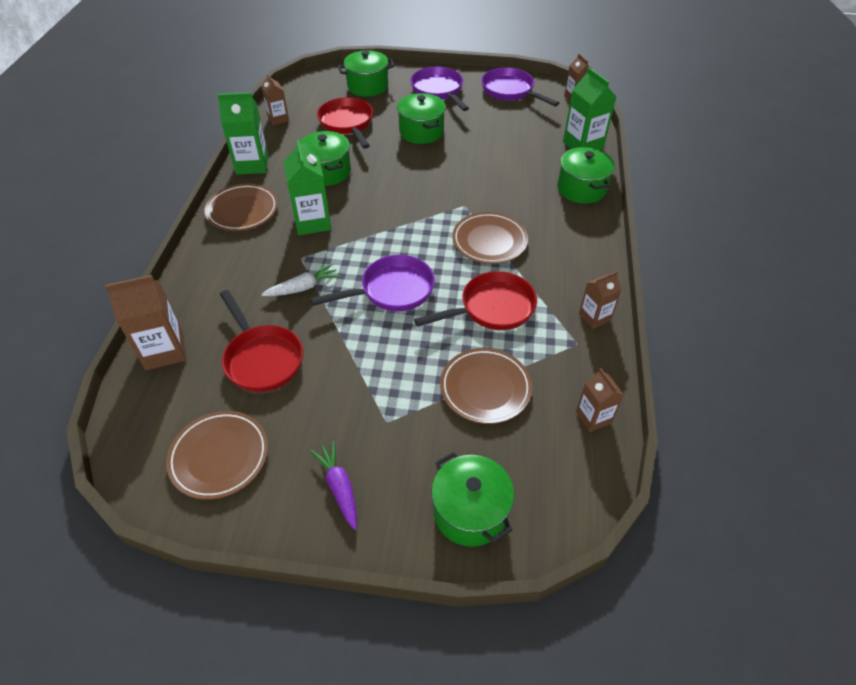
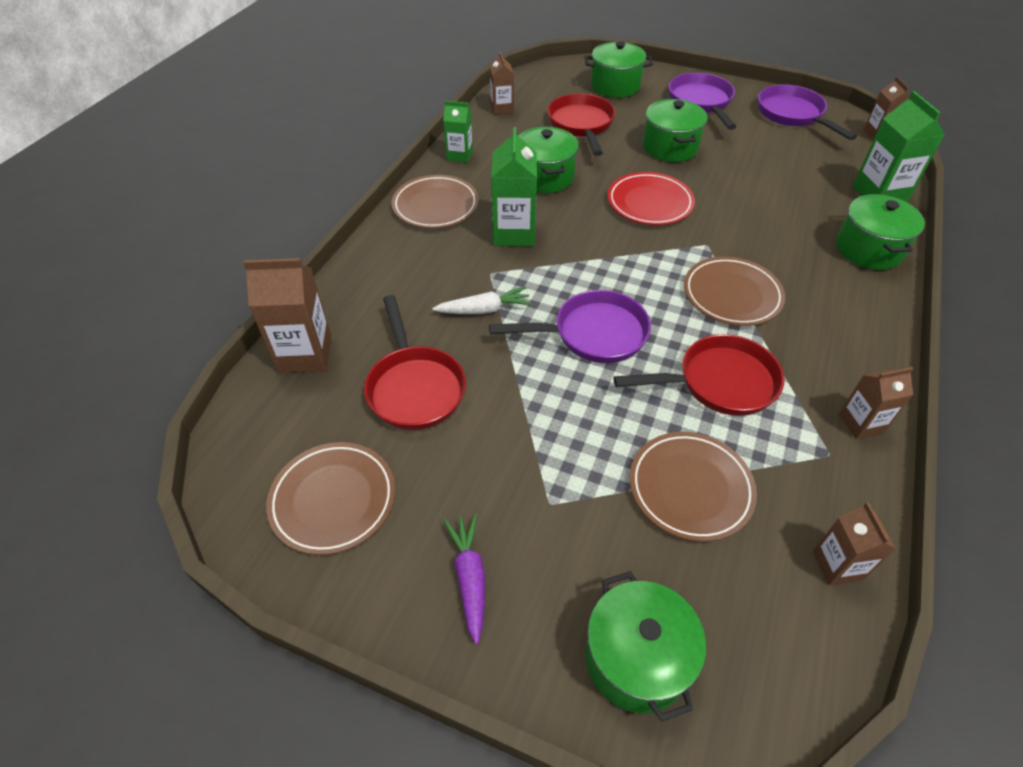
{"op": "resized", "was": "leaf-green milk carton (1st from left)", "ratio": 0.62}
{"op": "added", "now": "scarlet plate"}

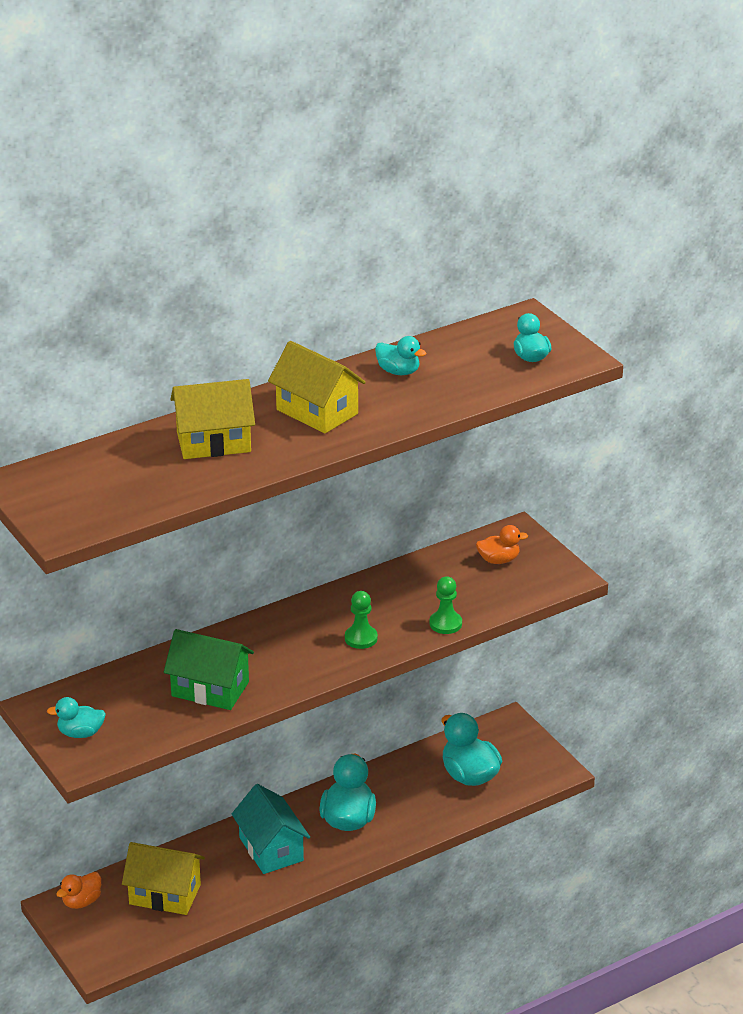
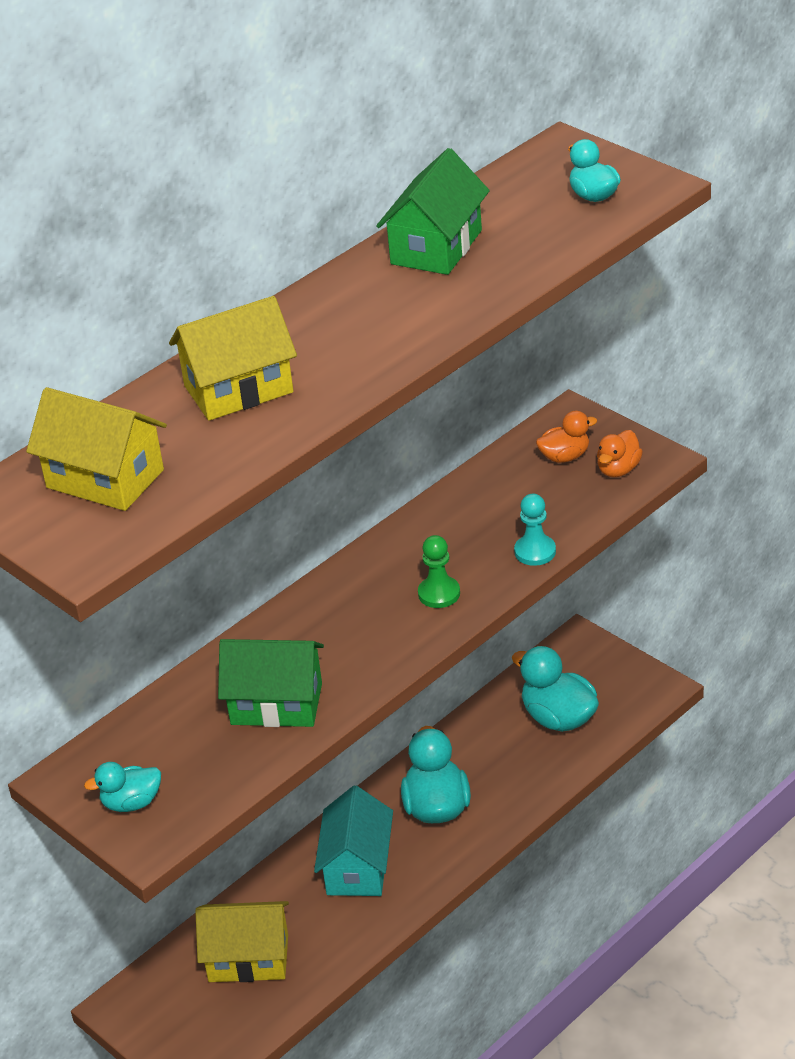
{"op": "replaced", "was": "teal toy duck (3rd from left)", "now": "leaf-green house (2nd from left)"}
{"op": "moved", "was": "yellow house (3rd from left in the first image)", "now": "yellow house (1st from left)"}
{"op": "recoloured", "was": "leaf-green pawn (2nd from left)", "now": "teal pawn"}
{"op": "turned", "was": "teal house", "clockwise": 45}
{"op": "moved", "was": "orange-coloured toy duck (1st from left in the first image)", "now": "orange-coloured toy duck (2nd from left)"}

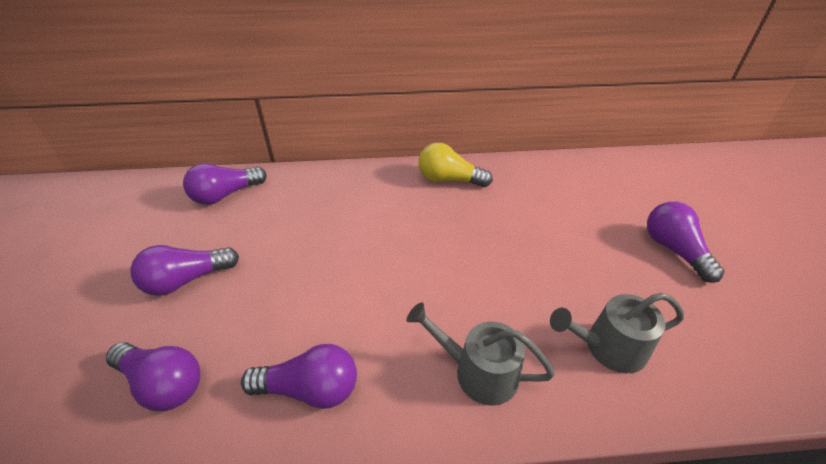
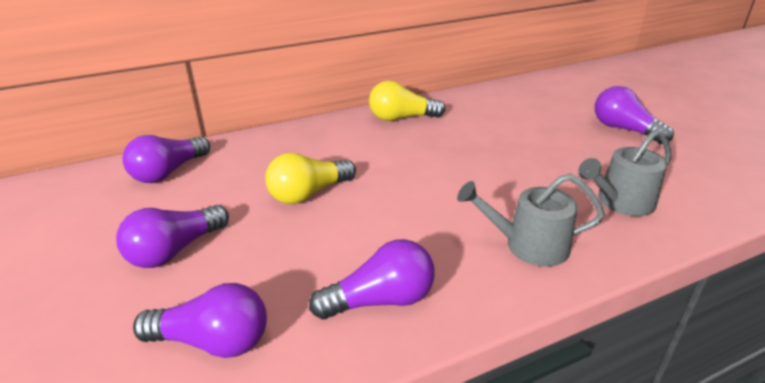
{"op": "added", "now": "yellow lightbulb (1st from left)"}

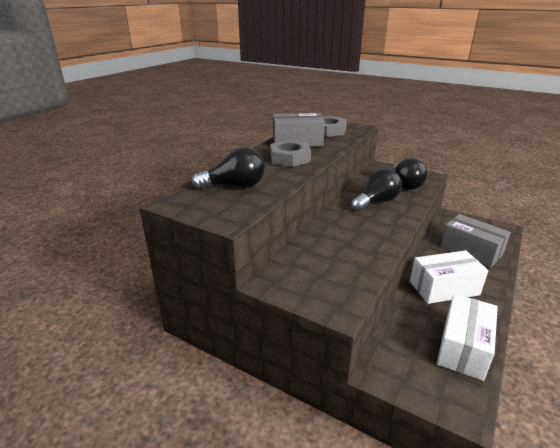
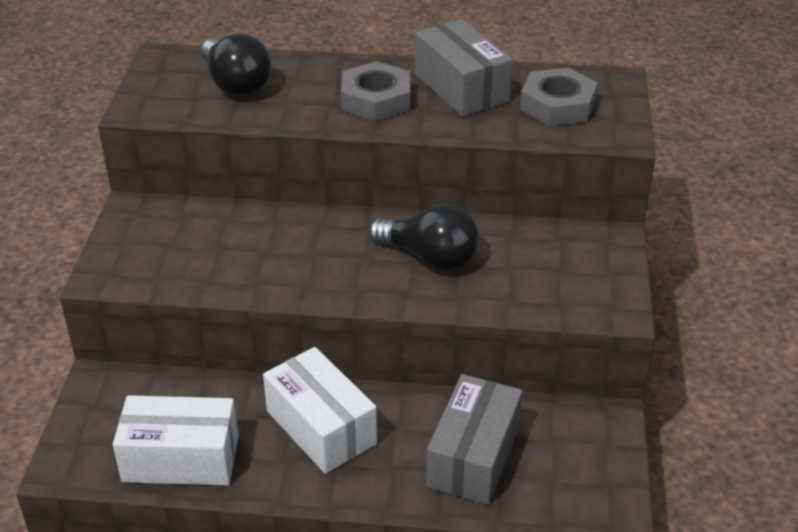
{"op": "removed", "was": "black lightbulb (3rd from left)"}

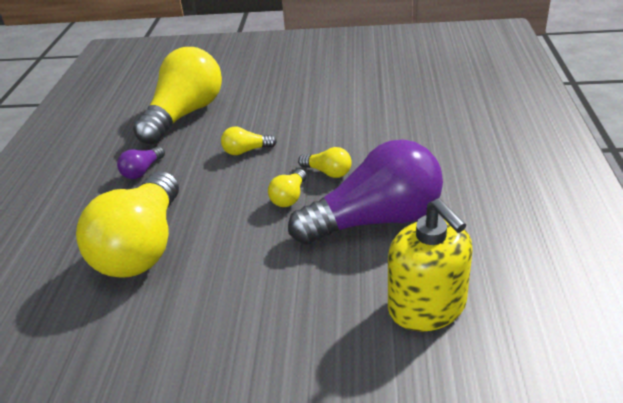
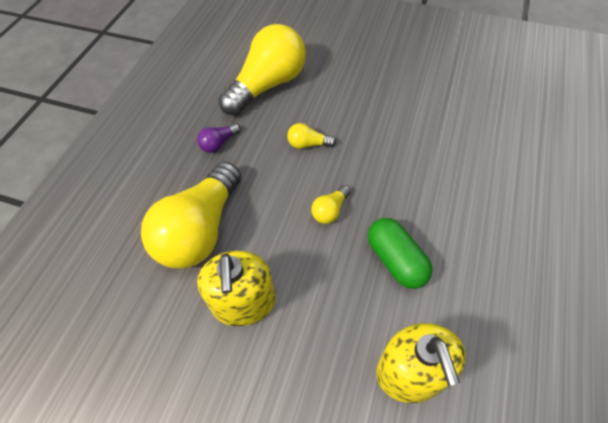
{"op": "replaced", "was": "purple lightbulb (2nd from left)", "now": "leaf-green pill shape"}
{"op": "removed", "was": "yellow lightbulb (5th from left)"}
{"op": "added", "now": "yellow pump bottle (1st from left)"}

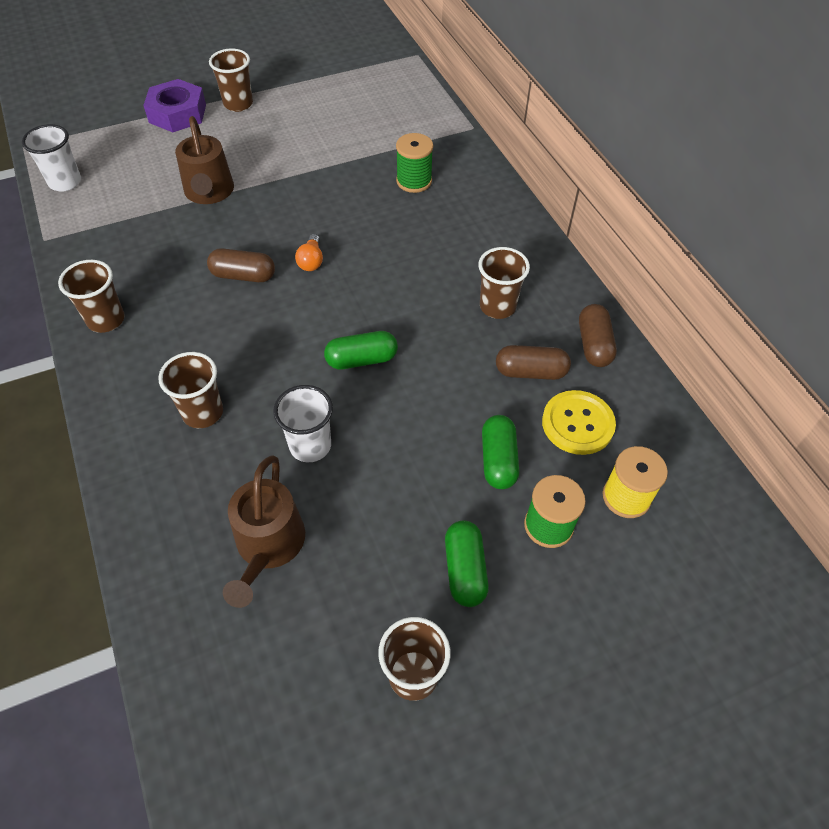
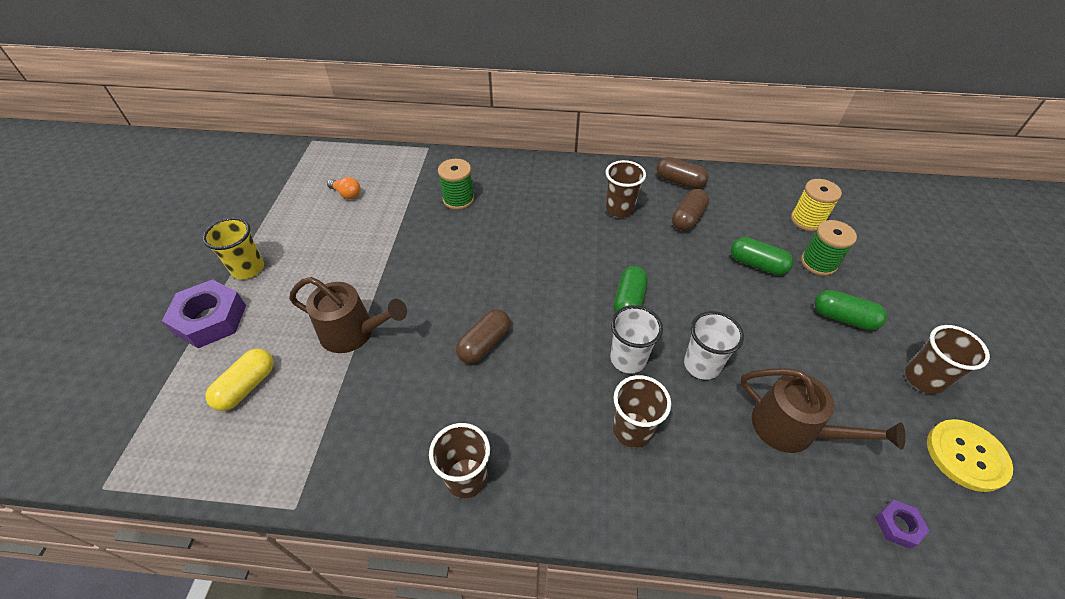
{"op": "recoloured", "was": "dark brown cup (3rd from left)", "now": "yellow cup"}
{"op": "moved", "was": "snow-white cup (1st from left)"}
{"op": "moved", "was": "orange-coloured lightbulb"}
{"op": "moved", "was": "yellow shirt button"}
{"op": "added", "now": "yellow pill shape"}
{"op": "added", "now": "purple hex nut (2nd from left)"}

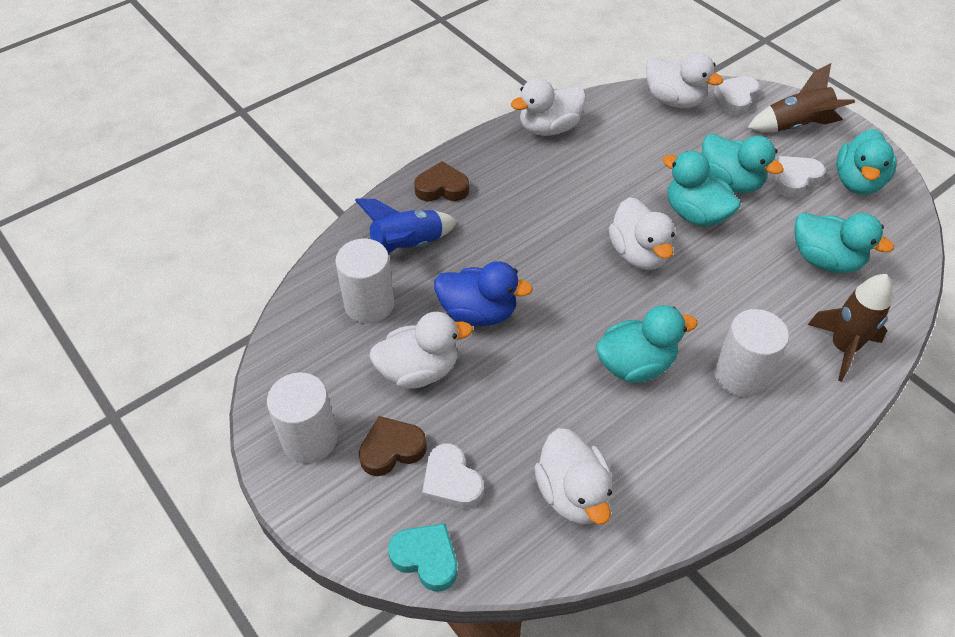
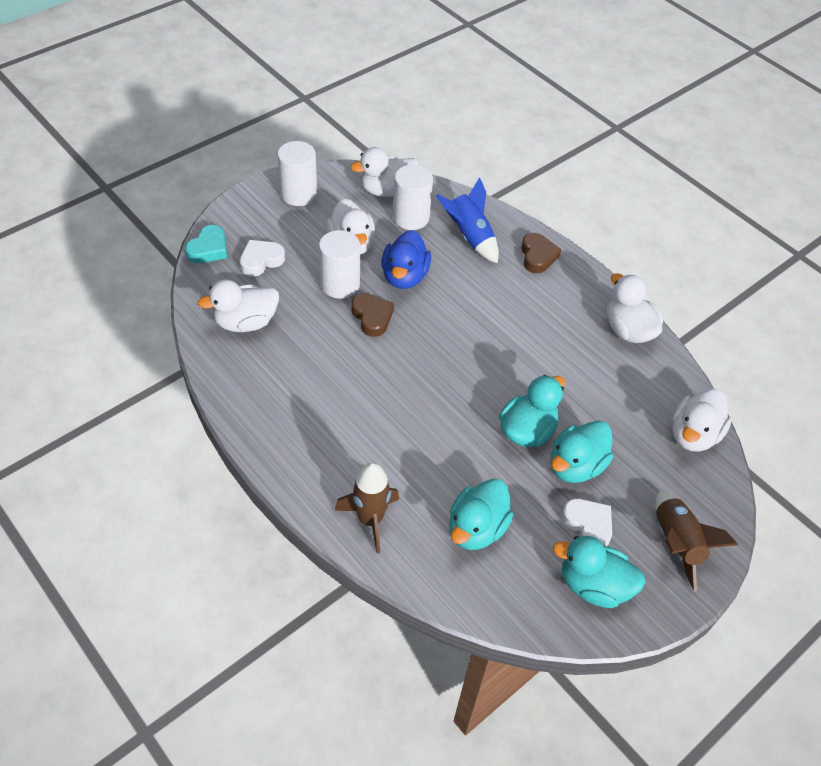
{"op": "removed", "was": "snow-white heart shape (2nd from left)"}
{"op": "moved", "was": "snow-white toy duck (4th from left in the first image)", "now": "snow-white toy duck (3rd from left)"}
{"op": "removed", "was": "teal toy duck (1st from left)"}
{"op": "moved", "was": "snow-white solid cylinder (3rd from left in the first image)", "now": "snow-white solid cylinder (2nd from left)"}
{"op": "moved", "was": "dark brown heart shape (1st from left)"}

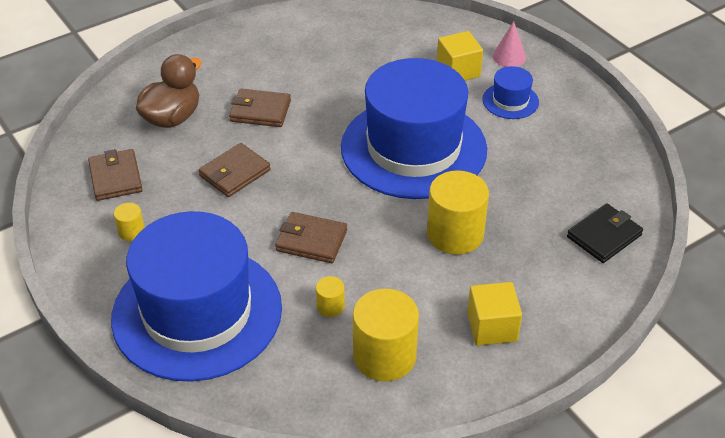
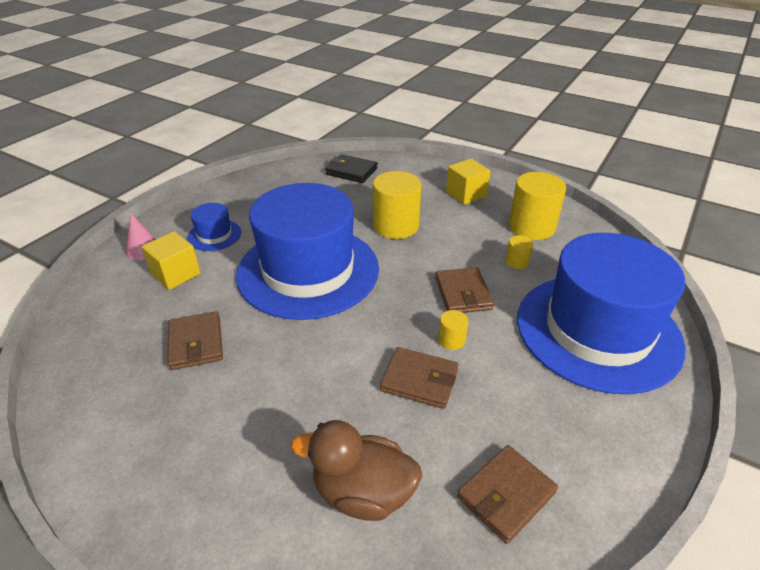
{"op": "moved", "was": "dark brown wallet (3rd from left in the first image)", "now": "dark brown wallet (1st from left)"}
{"op": "moved", "was": "yellow solid cylinder (1st from left in the first image)", "now": "yellow solid cylinder (2nd from left)"}

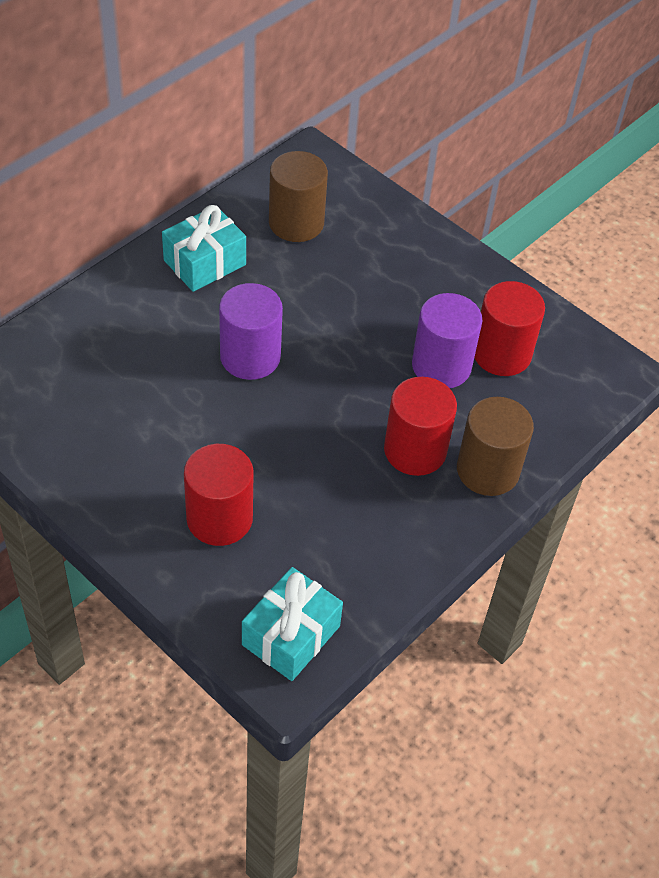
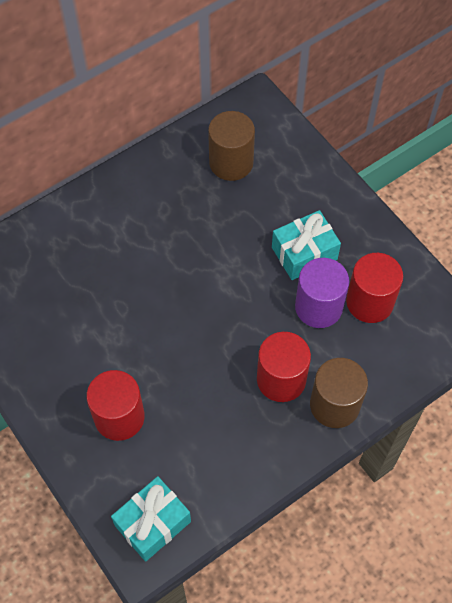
{"op": "moved", "was": "teal present (1st from left in the first image)", "now": "teal present (2nd from left)"}
{"op": "removed", "was": "purple solid cylinder (1st from left)"}

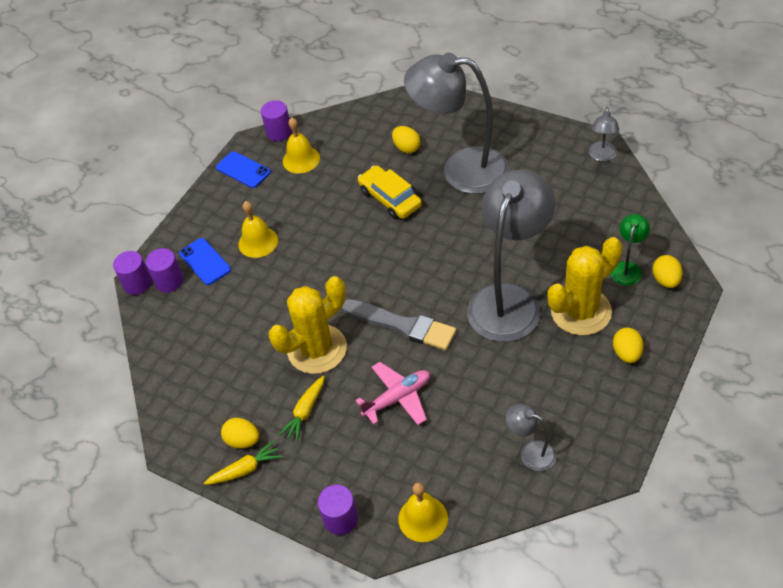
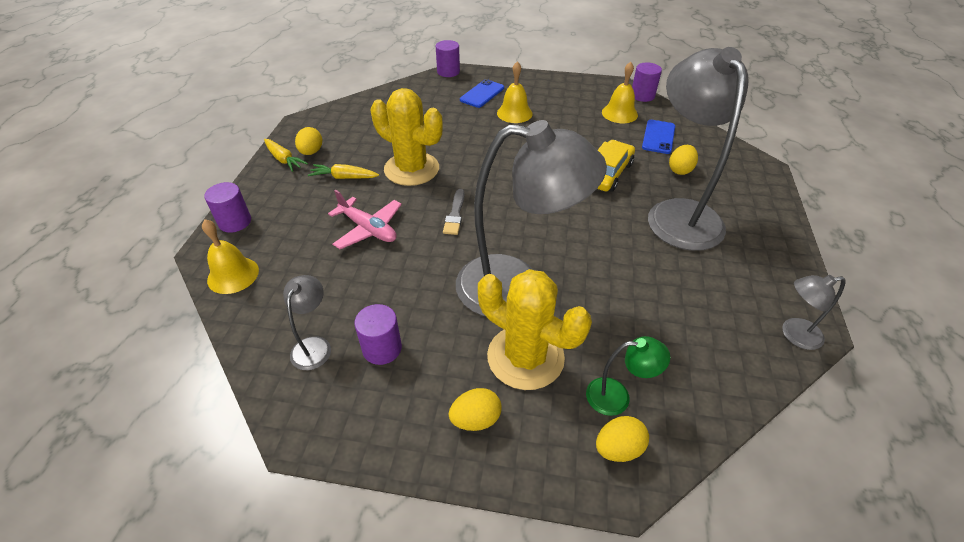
{"op": "moved", "was": "cobalt smartphone (2nd from left)"}
{"op": "moved", "was": "purple solid cylinder (2nd from left)"}
{"op": "resized", "was": "ash-grey brush", "ratio": 0.55}

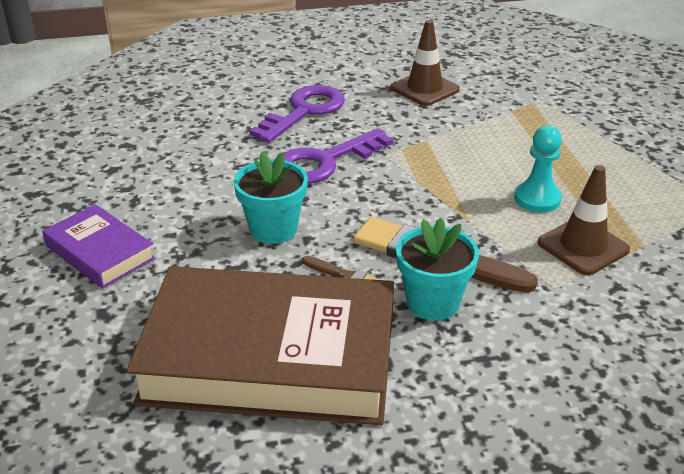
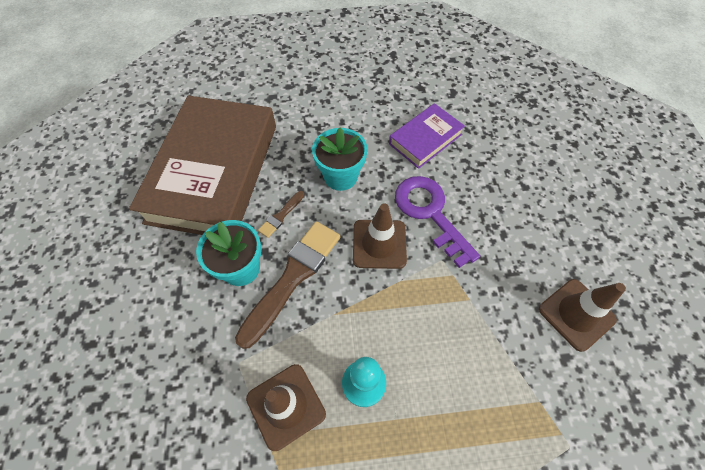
{"op": "removed", "was": "purple latchkey (1st from left)"}
{"op": "moved", "was": "purple hardcover"}
{"op": "added", "now": "dark brown safety cone (2nd from left)"}

